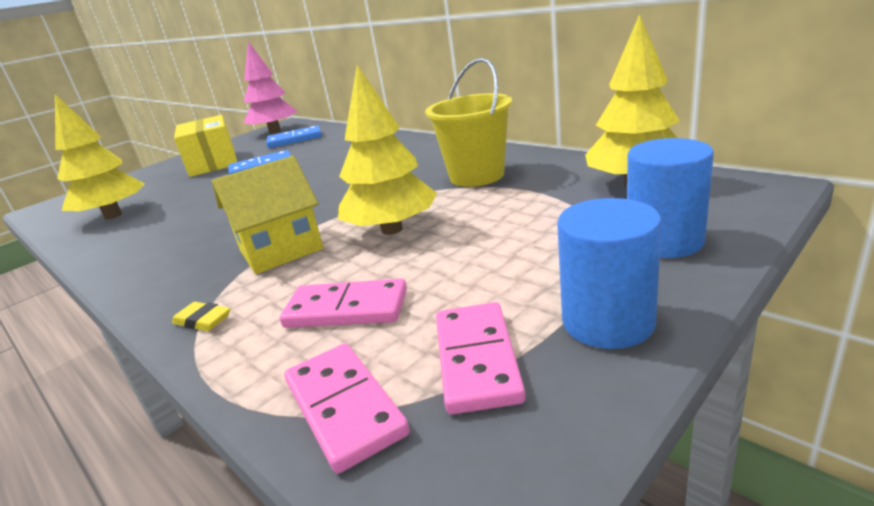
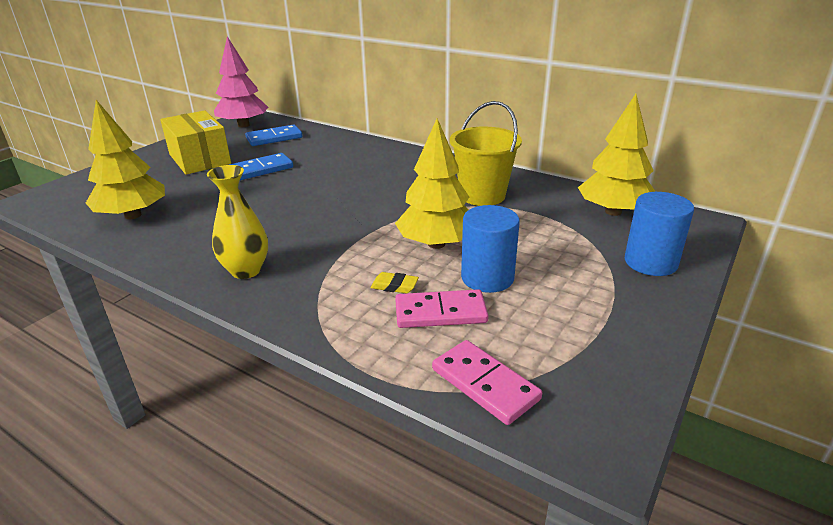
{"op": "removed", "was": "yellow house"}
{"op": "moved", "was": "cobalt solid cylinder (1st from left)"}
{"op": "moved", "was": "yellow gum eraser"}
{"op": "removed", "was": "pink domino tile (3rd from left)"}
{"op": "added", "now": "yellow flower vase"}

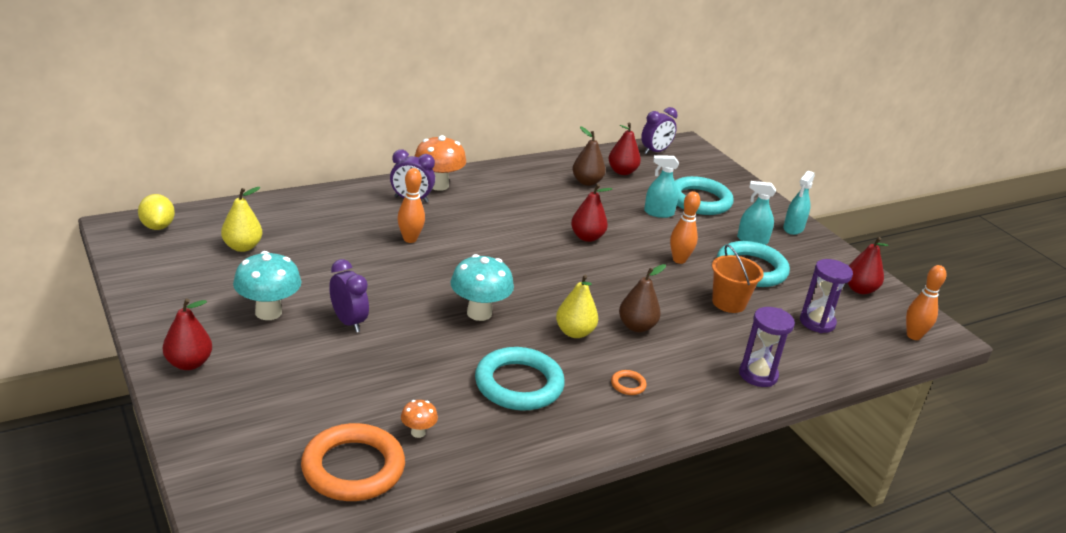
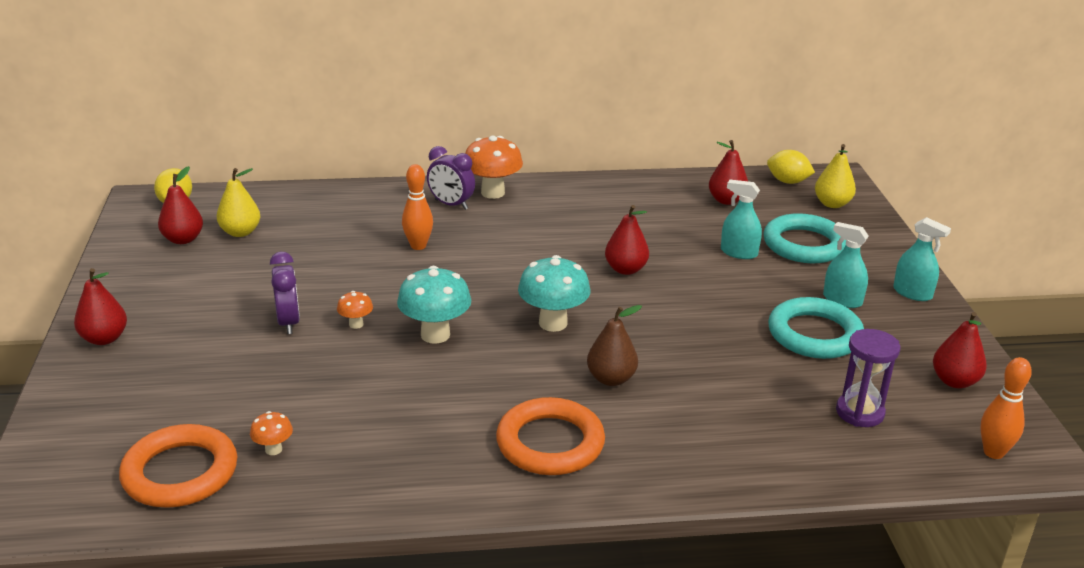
{"op": "replaced", "was": "purple bedside clock (3rd from left)", "now": "yellow toy lemon (2nd from left)"}
{"op": "removed", "was": "dark brown pear fruit (1st from left)"}
{"op": "turned", "was": "teal spray bottle (3rd from left)", "clockwise": -105}
{"op": "removed", "was": "orange-coloured skittle (2nd from left)"}
{"op": "removed", "was": "orange-coloured bucket"}
{"op": "moved", "was": "teal toadstool (1st from left in the first image)", "now": "teal toadstool (2nd from left)"}
{"op": "moved", "was": "yellow pear fruit (2nd from left)"}
{"op": "removed", "was": "purple sandglass (1st from left)"}
{"op": "removed", "was": "teal hoop (1st from left)"}
{"op": "resized", "was": "orange-coloured hoop (2nd from left)", "ratio": 2.47}
{"op": "added", "now": "scarlet pear fruit (2nd from left)"}
{"op": "added", "now": "orange-coloured toadstool (2nd from left)"}

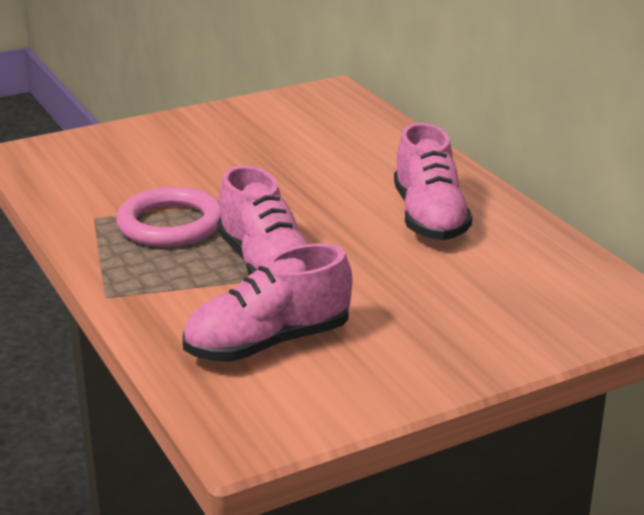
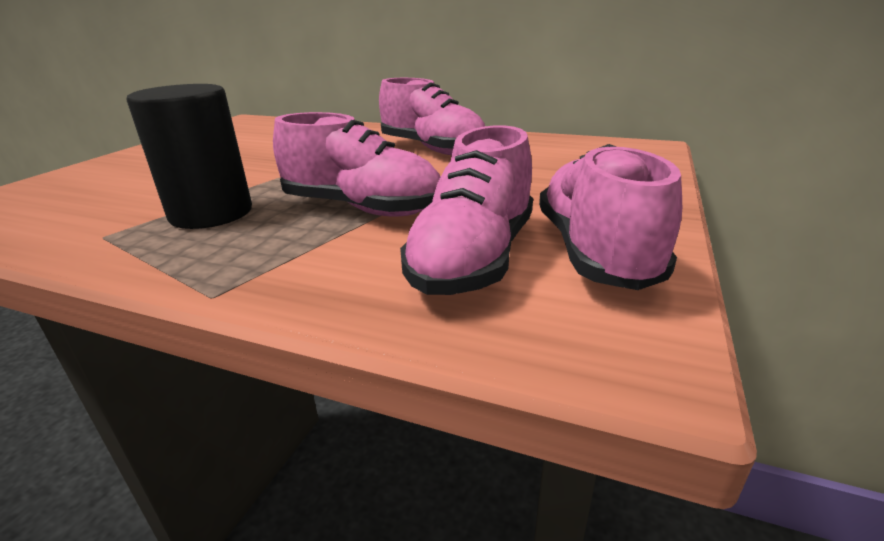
{"op": "replaced", "was": "pink hoop", "now": "black solid cylinder"}
{"op": "added", "now": "pink sneaker (4th from left)"}

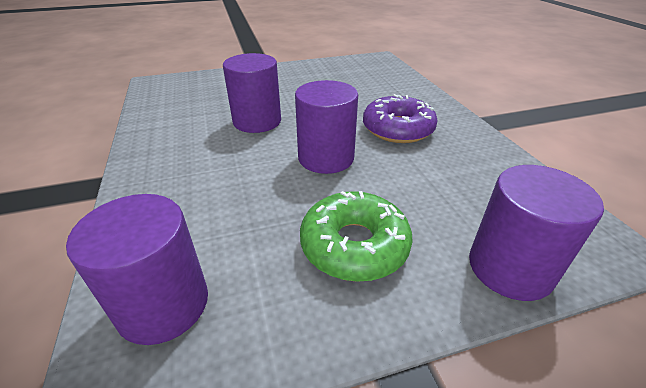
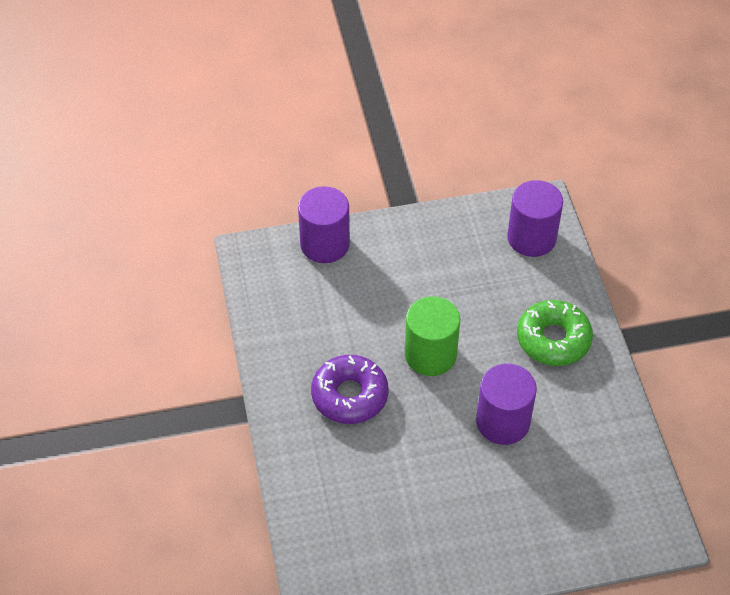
{"op": "recoloured", "was": "purple solid cylinder (3rd from left)", "now": "leaf-green solid cylinder"}
{"op": "moved", "was": "leaf-green doughnut"}

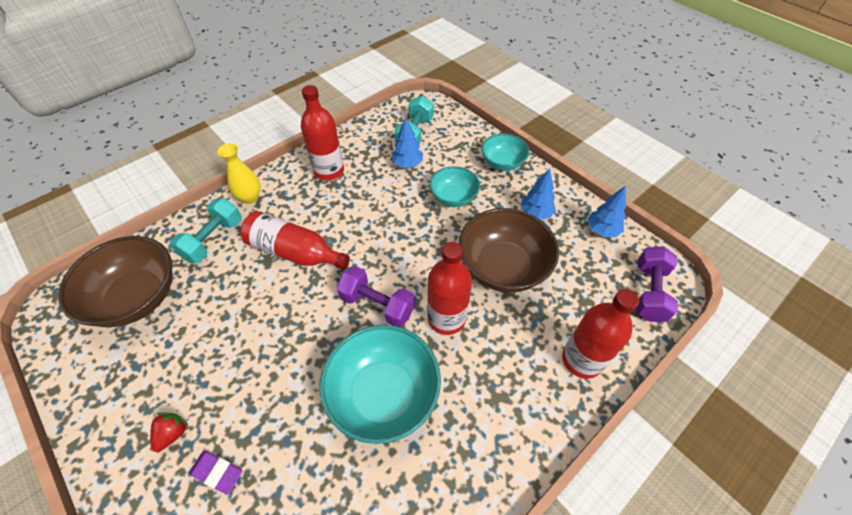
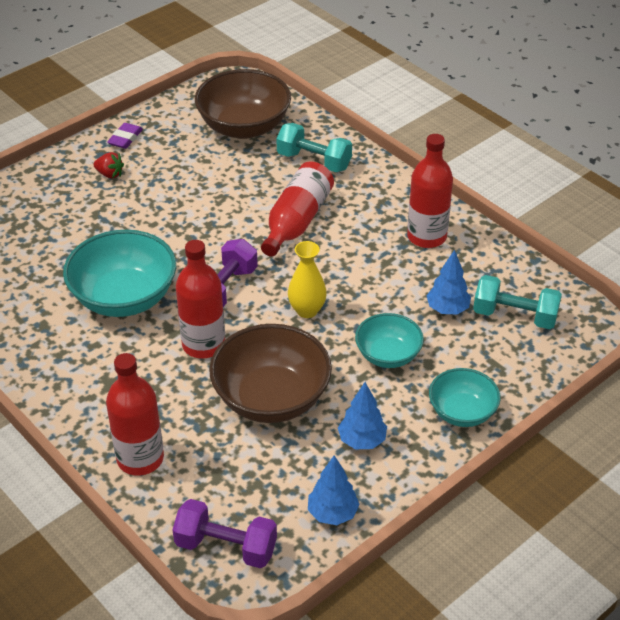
{"op": "moved", "was": "yellow flower vase"}
{"op": "moved", "was": "purple gum eraser"}

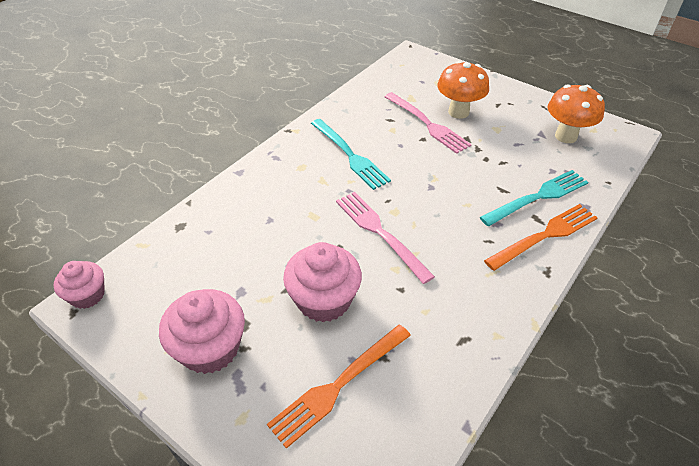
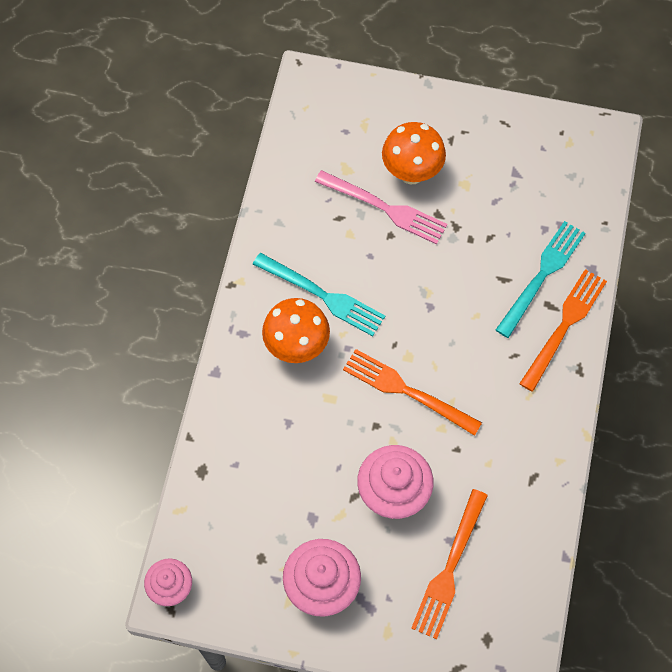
{"op": "moved", "was": "orange-coloured toadstool (2nd from left in the first image)", "now": "orange-coloured toadstool (1st from left)"}
{"op": "recoloured", "was": "pink table fork (1st from left)", "now": "orange-coloured table fork (1st from left)"}

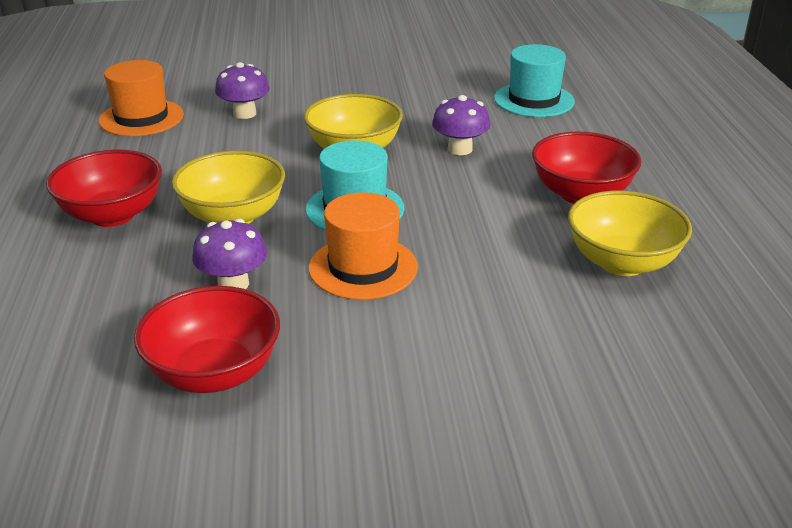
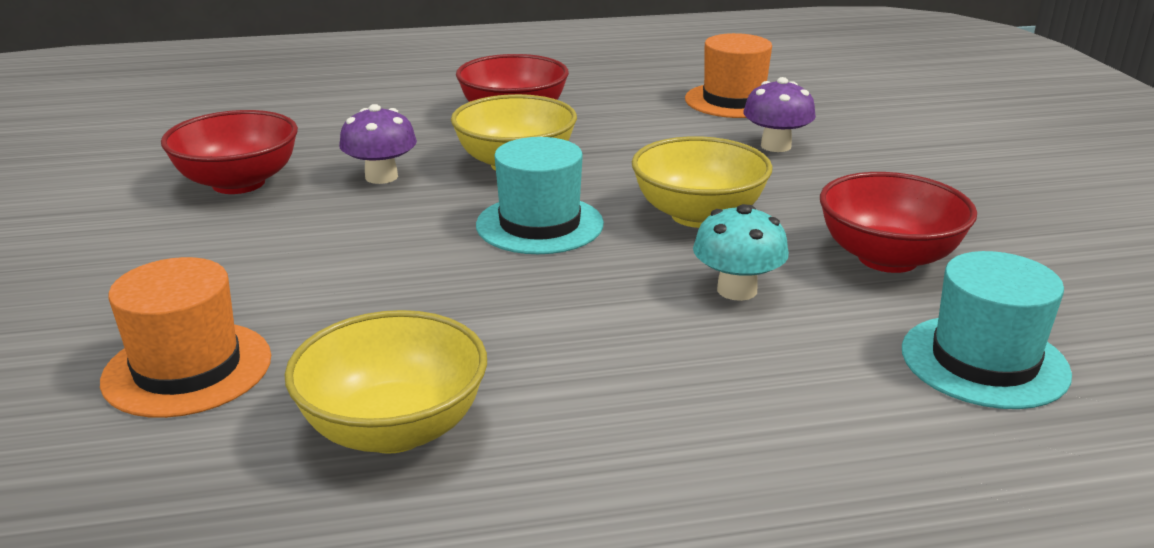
{"op": "recoloured", "was": "purple toadstool (3rd from left)", "now": "teal toadstool"}
{"op": "moved", "was": "scarlet serving bowl (3rd from left)"}
{"op": "moved", "was": "orange-coloured top hat (2nd from left in the first image)", "now": "orange-coloured top hat (1st from left)"}

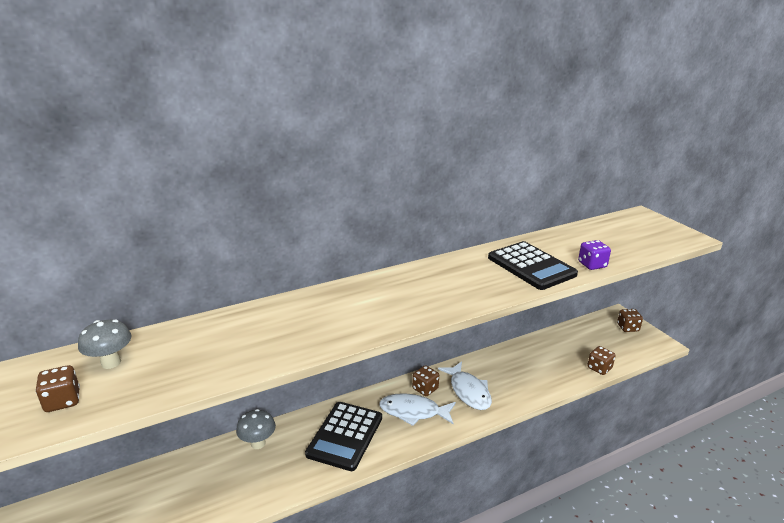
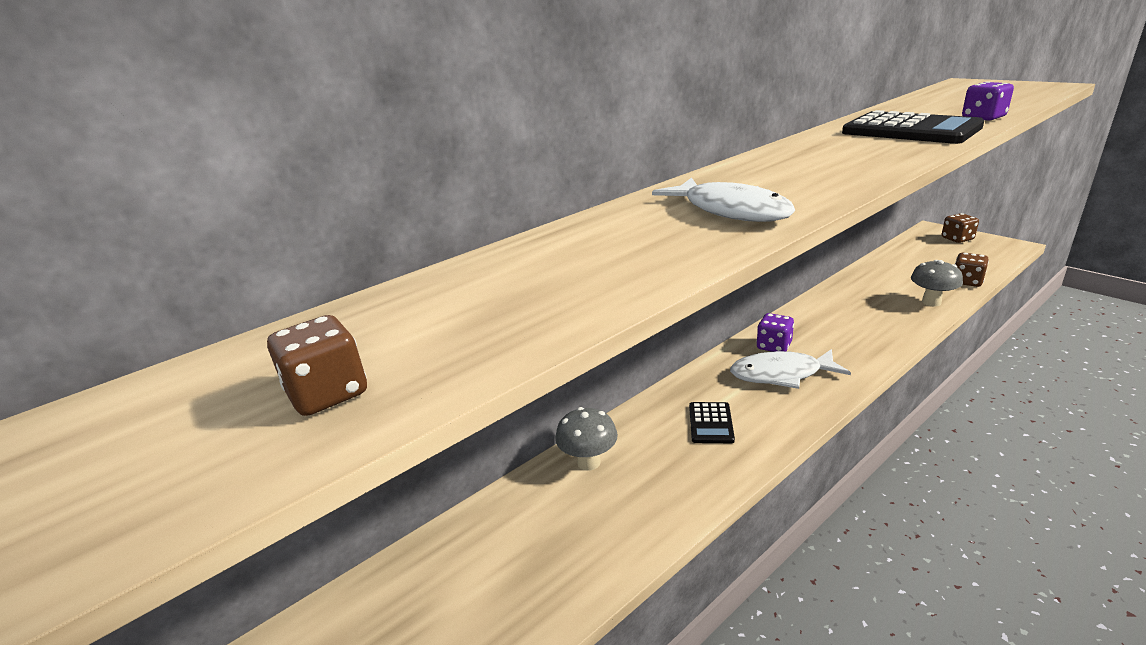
{"op": "moved", "was": "ash-grey toadstool (1st from left in the first image)", "now": "ash-grey toadstool (2nd from left)"}
{"op": "moved", "was": "snow-white fish (2nd from left in the first image)", "now": "snow-white fish (1st from left)"}
{"op": "recoloured", "was": "dark brown game die (2nd from left)", "now": "purple game die (1st from left)"}
{"op": "resized", "was": "black adding machine (1st from left)", "ratio": 0.5}

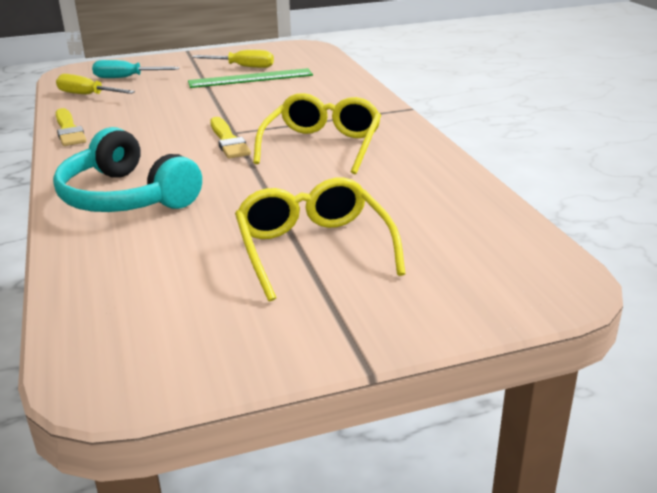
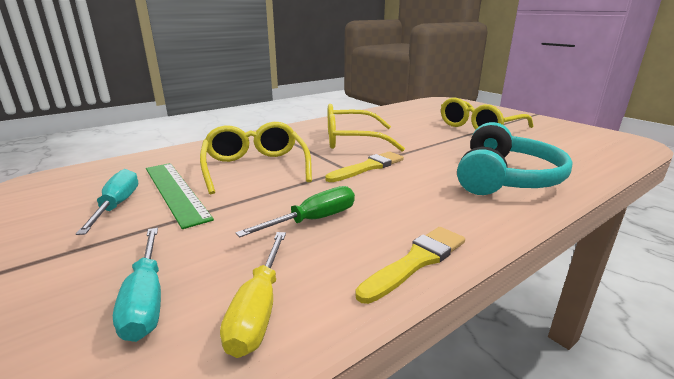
{"op": "recoloured", "was": "yellow screwdriver (2nd from left)", "now": "teal screwdriver (1st from left)"}
{"op": "added", "now": "yellow glasses (1st from left)"}
{"op": "added", "now": "leaf-green screwdriver"}

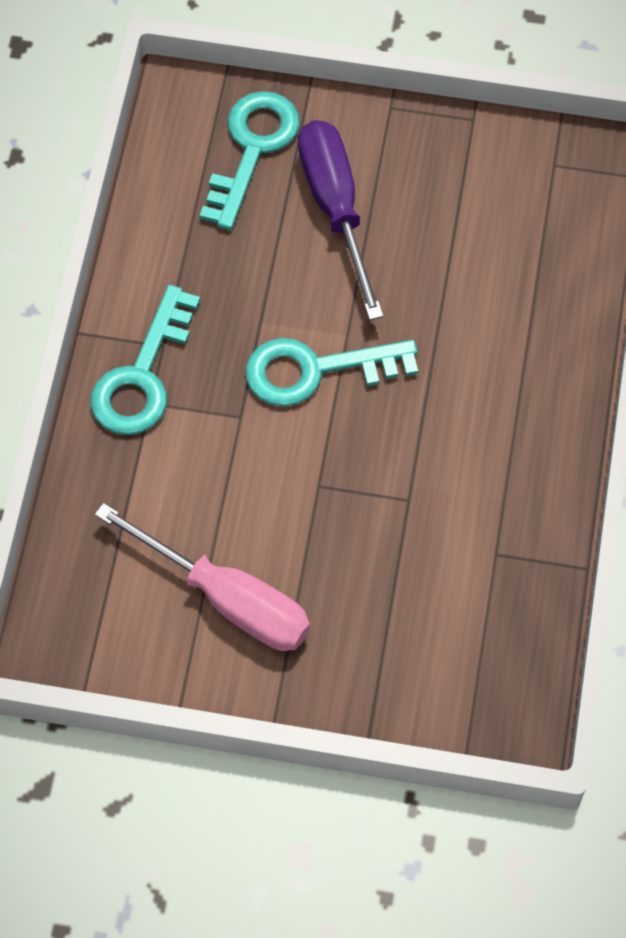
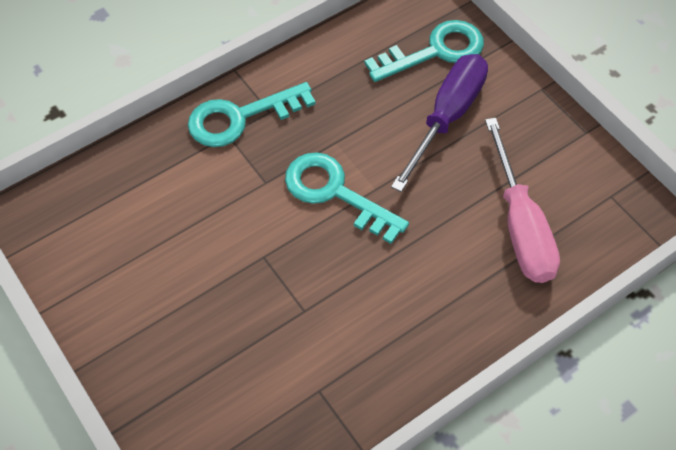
{"op": "moved", "was": "pink screwdriver"}

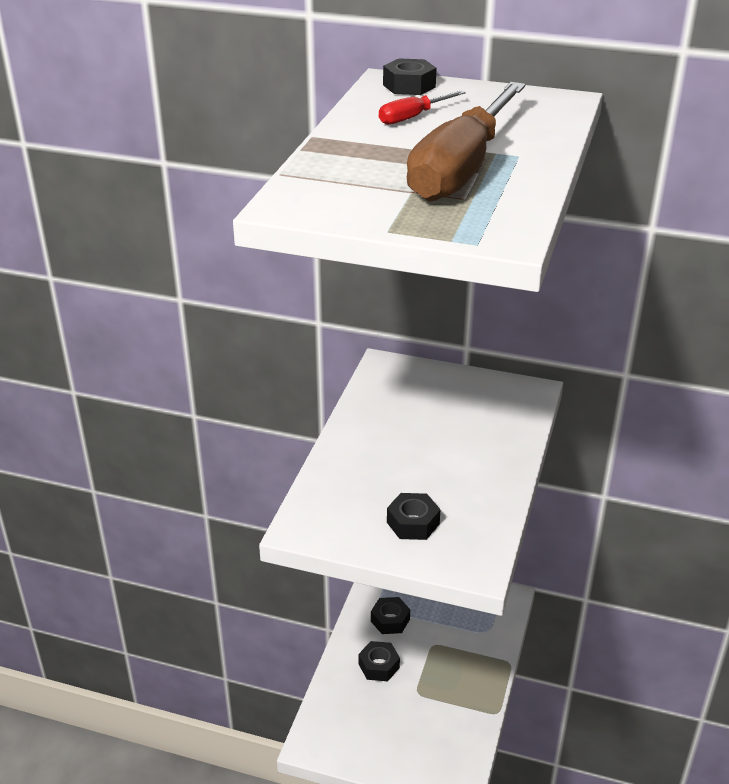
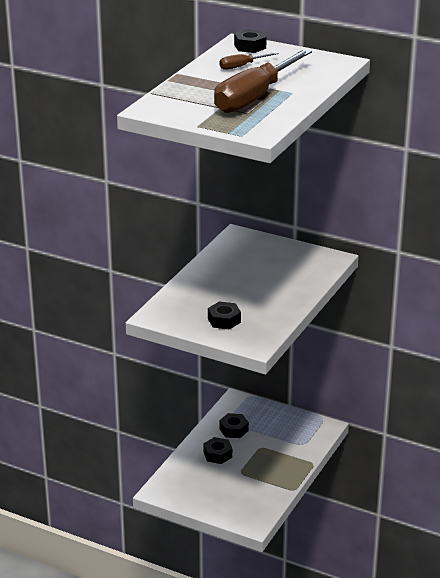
{"op": "recoloured", "was": "scarlet screwdriver", "now": "dark brown screwdriver (1st from left)"}

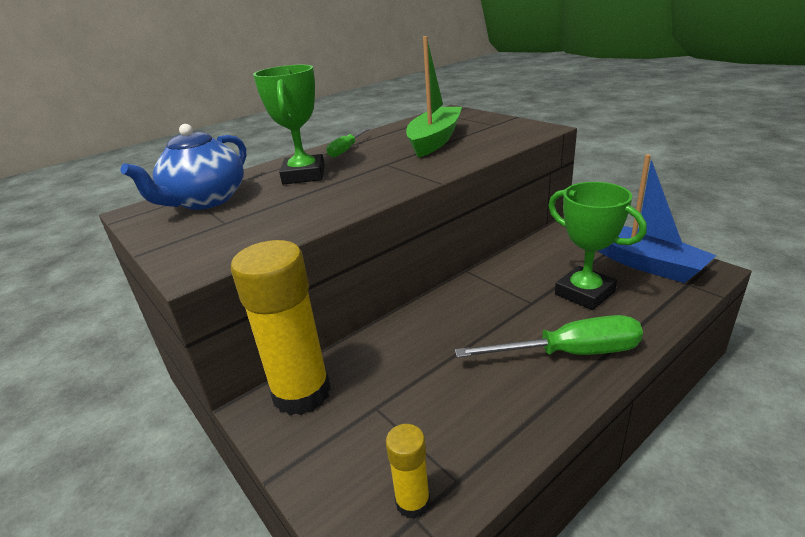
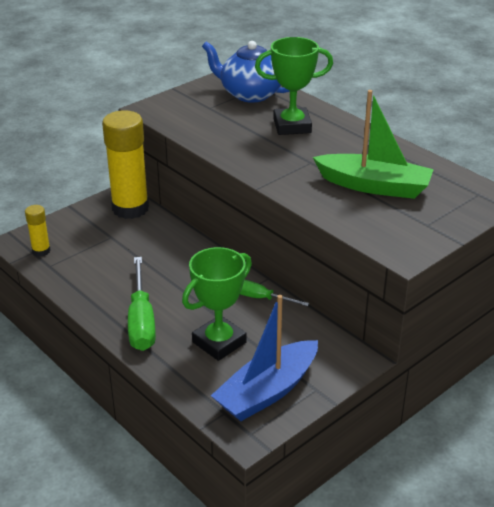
{"op": "moved", "was": "leaf-green screwdriver (1st from left in the first image)", "now": "leaf-green screwdriver (2nd from left)"}

